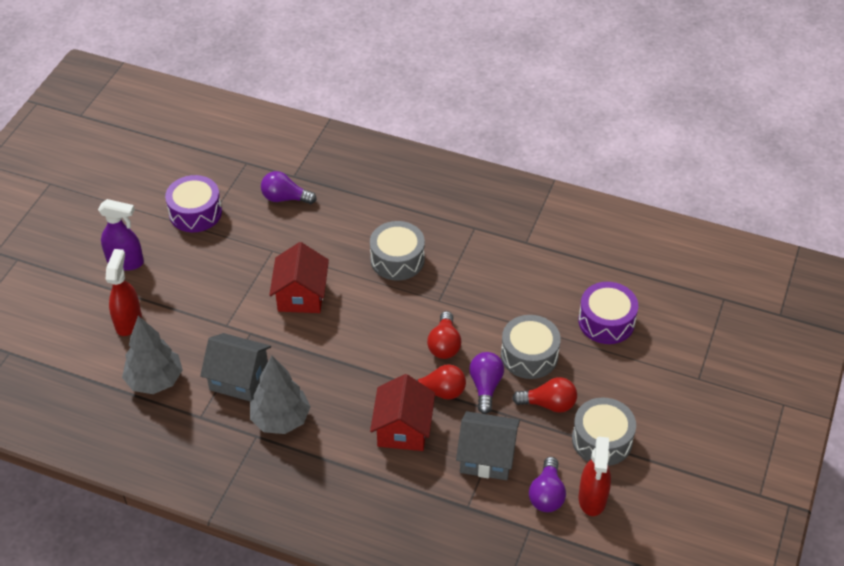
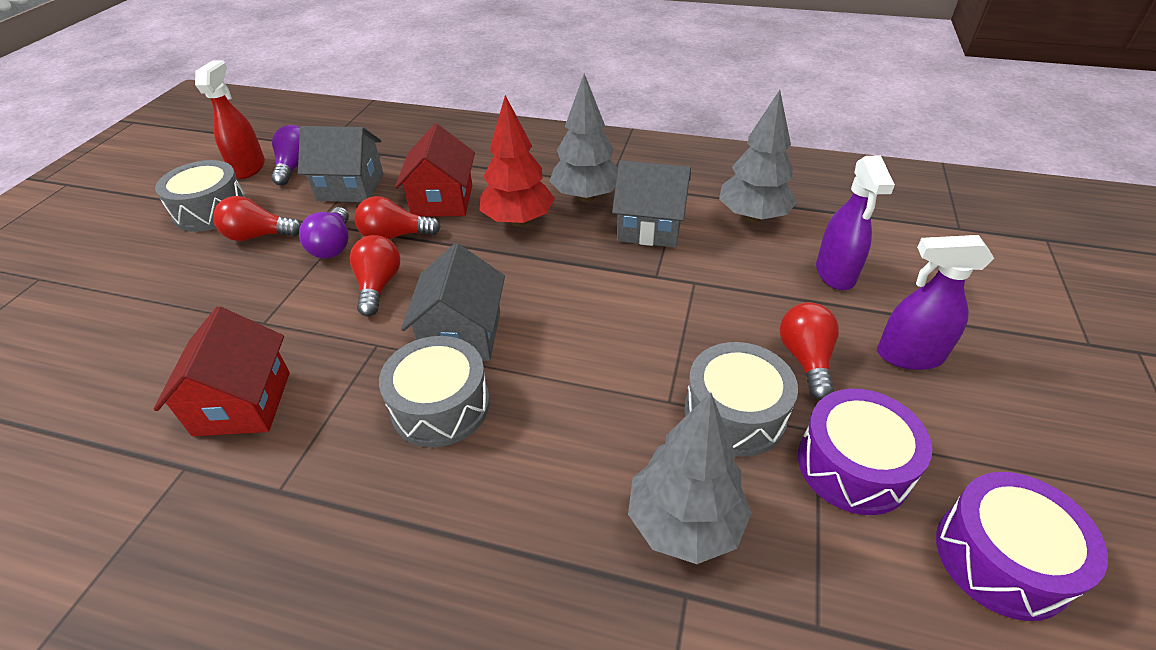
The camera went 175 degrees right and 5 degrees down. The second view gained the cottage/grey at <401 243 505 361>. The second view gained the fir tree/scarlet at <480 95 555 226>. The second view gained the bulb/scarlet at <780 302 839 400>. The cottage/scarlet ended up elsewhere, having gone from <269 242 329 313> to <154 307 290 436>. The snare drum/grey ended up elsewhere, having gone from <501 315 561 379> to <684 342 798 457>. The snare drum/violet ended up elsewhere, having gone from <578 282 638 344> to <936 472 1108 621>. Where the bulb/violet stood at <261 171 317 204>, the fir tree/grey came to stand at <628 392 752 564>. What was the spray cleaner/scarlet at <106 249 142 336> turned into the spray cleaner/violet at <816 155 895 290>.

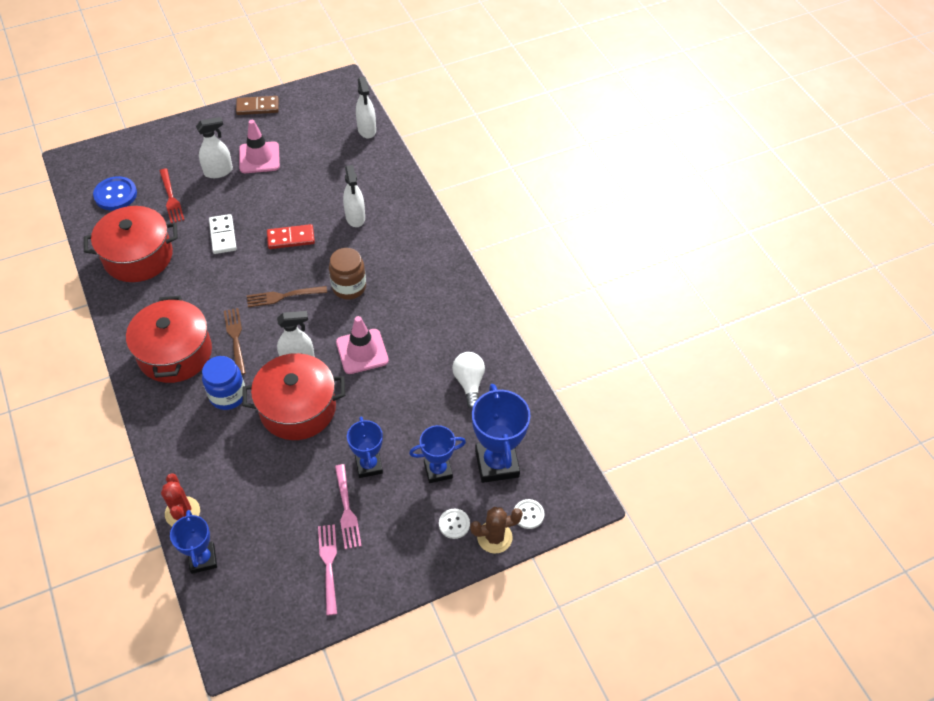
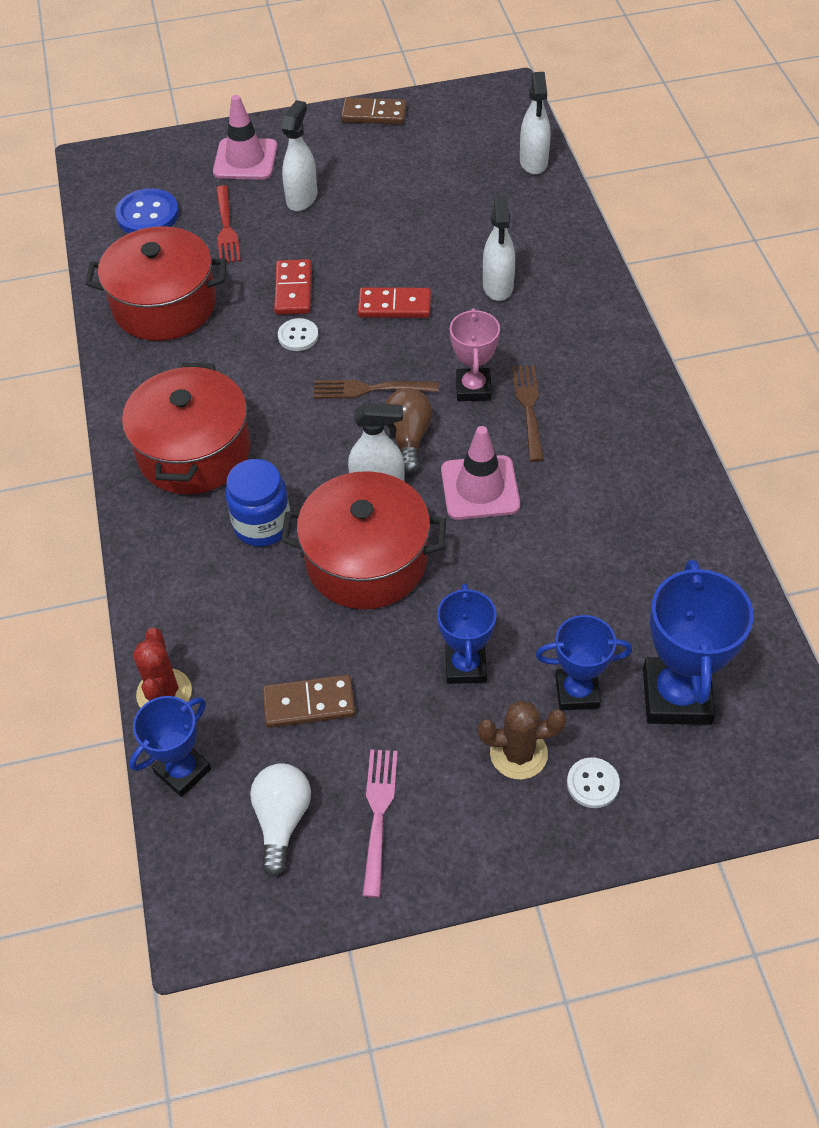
The camera went 15 degrees right and 0 degrees up. The second view lost the dinner fork/pink at <335 464 362 549>. The second view gained the domino/dark brown at <262 675 355 728>. The second view gained the bulb/dark brown at <385 388 433 474>. The dinner fork/dark brown ended up elsewhere, having gone from <224 308 246 375> to <512 365 544 462>. The road cone/pink ended up elsewhere, having gone from <239 120 280 173> to <213 95 277 180>. The bulb/white ended up elsewhere, having gone from <452 352 485 409> to <250 763 311 877>. The prickly plant/dark brown ended up elsewhere, having gone from <470 507 523 553> to <478 700 566 780>. The button/white ended up elsewhere, having gone from <514 499 544 529> to <278 318 319 351>. Where the jar/dark brown stood at <329 248 366 300>, the award cup/pink came to stand at <450 308 500 401>. What was the domino/white at <209 214 237 254> turned into the domino/scarlet at <274 259 312 315>. The award cup/blue at <170 510 217 574> ended up facing another way, 45 degrees clockwise from before. The spray cleaner/white at <196 117 233 178> ended up facing another way, 60 degrees counterclockwise from before.

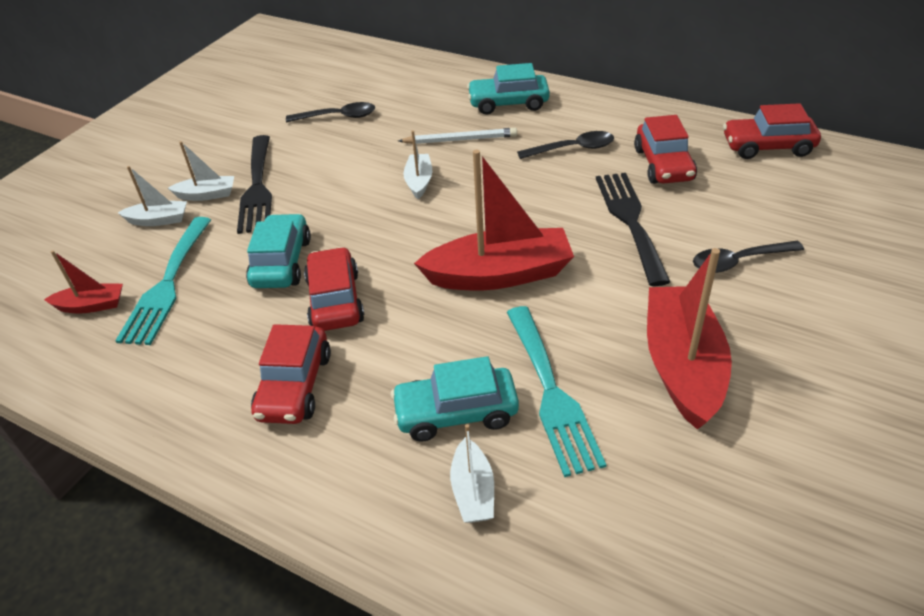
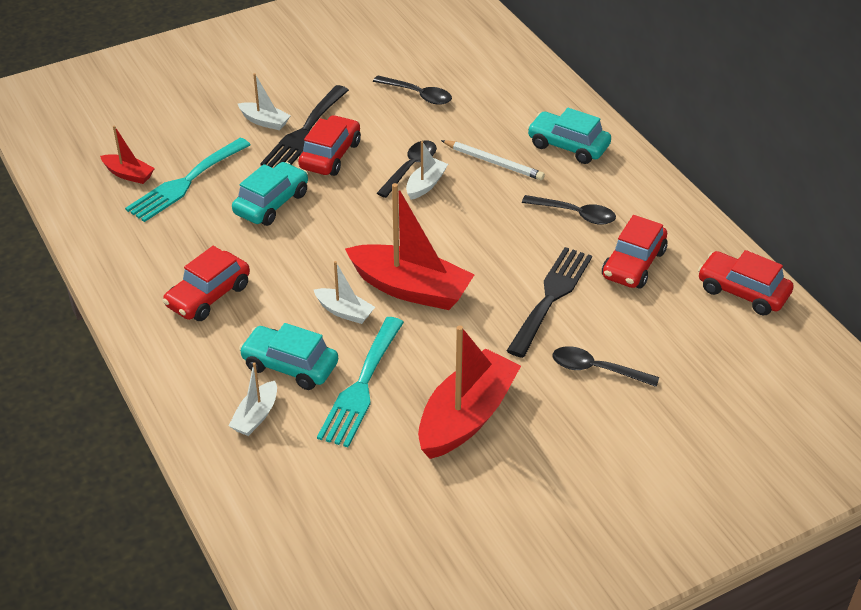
The camera went 30 degrees right and 0 degrees up. The second view gained the spoon/jet-black at <377 140 437 198>. The sailboat/white ended up elsewhere, having gone from <118 166 187 226> to <314 261 375 324>. The automobile/scarlet ended up elsewhere, having gone from <304 247 364 331> to <298 115 361 176>.

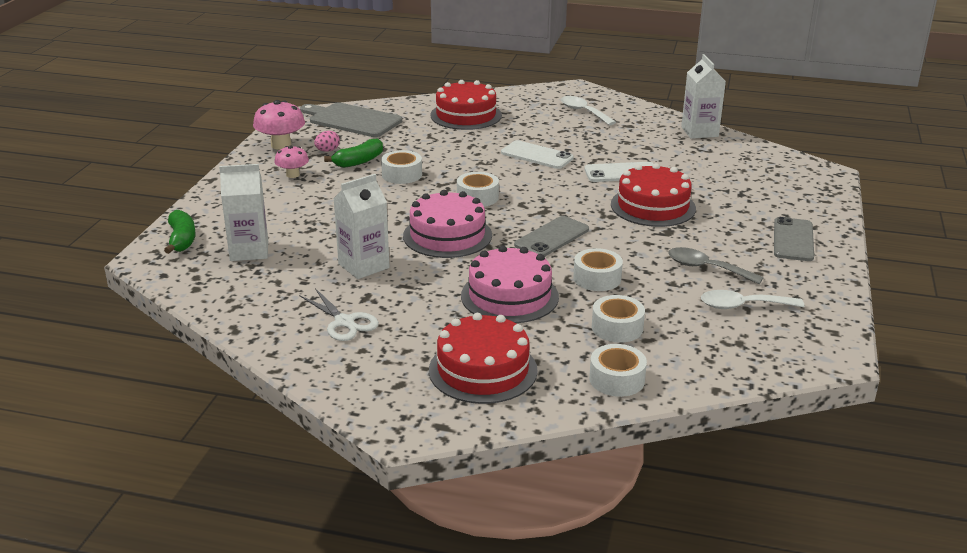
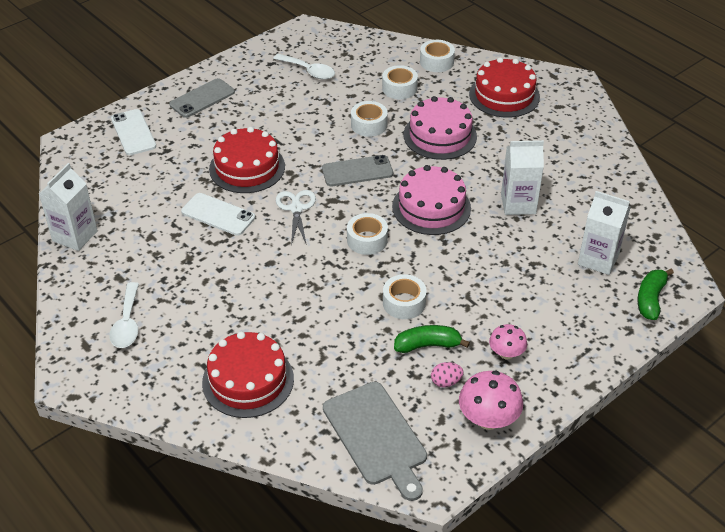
The camera went 145 degrees left and 15 degrees up. The second view lost the spoon/grey at <668 247 764 284>. The shears/white ended up elsewhere, having gone from <299 288 379 341> to <276 190 316 245>. The smartphone/white ended up elsewhere, having gone from <501 140 574 169> to <111 109 156 155>.

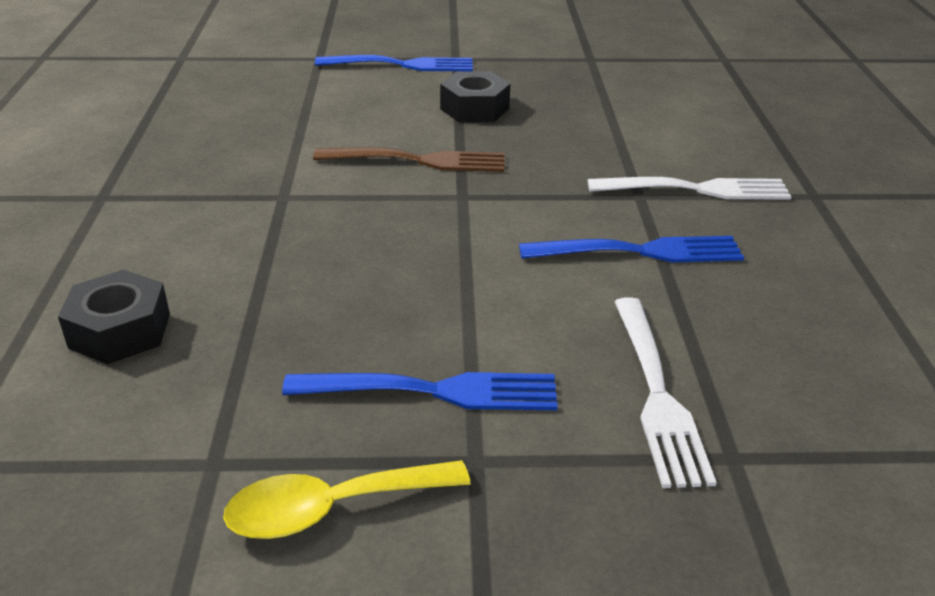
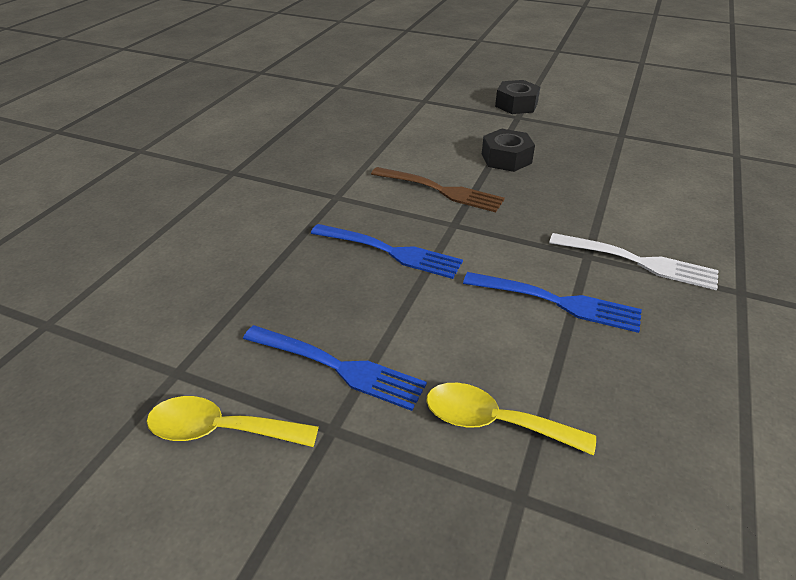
The camera went 25 degrees right and 5 degrees up. The hex nut/jet-black ended up elsewhere, having gone from <58 270 170 364> to <495 80 540 114>. The dinner fork/blue ended up elsewhere, having gone from <315 55 473 71> to <311 224 463 279>. Where the dinner fork/white stood at <614 297 717 488>, the spoon/yellow came to stand at <426 383 596 456>.

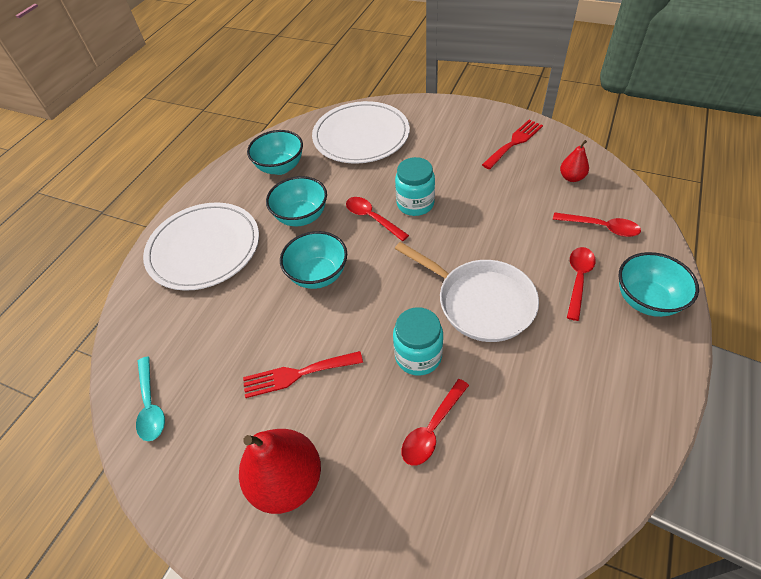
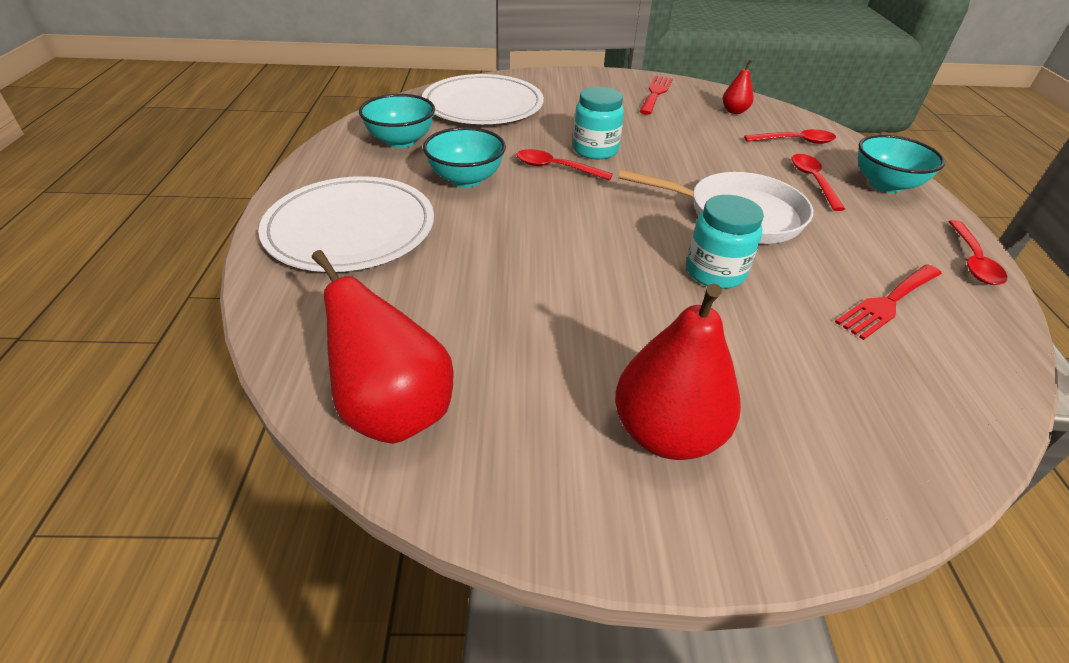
The camera went 30 degrees left and 10 degrees down. The second view lost the bowl/turquoise at <280 231 347 289>. The dinner fork/scarlet ended up elsewhere, having gone from <243 351 363 398> to <835 264 942 340>. The spoon/scarlet ended up elsewhere, having gone from <401 379 469 466> to <948 220 1007 285>. Where the spoon/turquoise stood at <136 356 165 441>, the toy pear/scarlet came to stand at <312 250 454 444>.

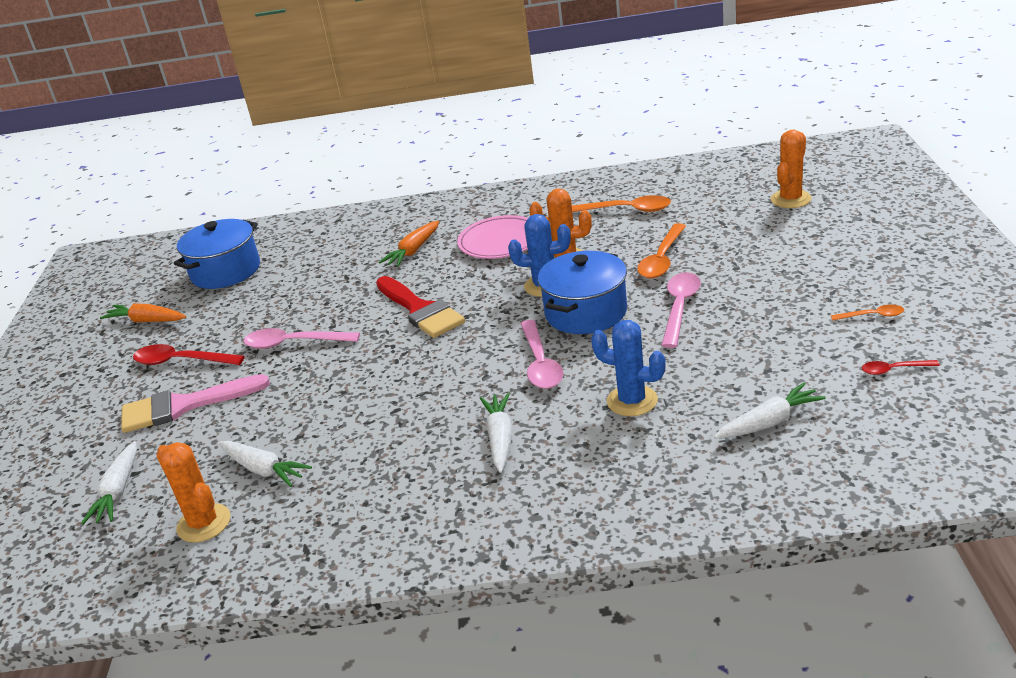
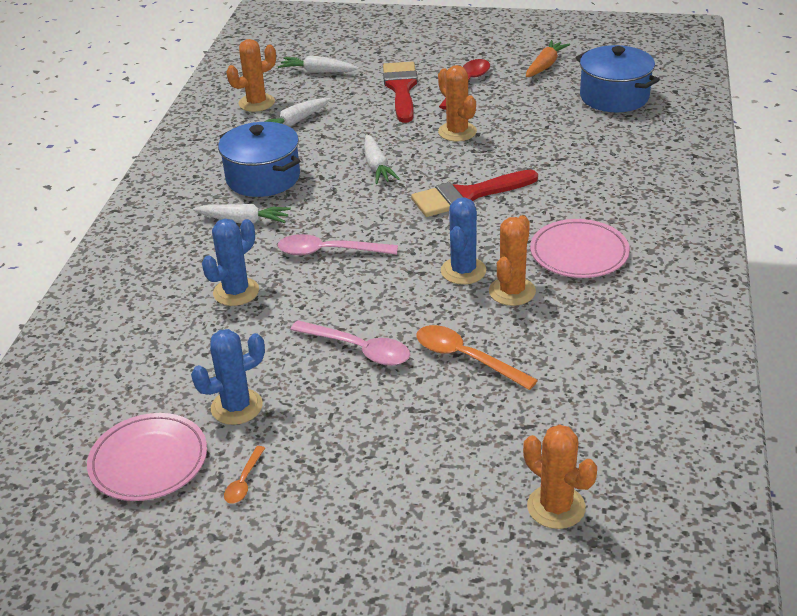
The camera went 100 degrees right and 5 degrees up. The second view lost the toy carrot/orange-coloured at <379 221 439 267>. The second view lost the spoon/orange-coloured at <572 195 671 212>. The second view gained the prickly plant/blue at <191 329 265 425>. The cooking pot/blue ended up elsewhere, having gone from <538 251 627 334> to <218 122 301 197>. The toy carrot/white ended up elsewhere, having gone from <714 382 826 439> to <364 134 400 184>. Where the spoon/pink stood at <243 328 360 349>, the prickly plant/orange-coloured came to stand at <438 65 477 141>. Where the spoon/scarlet stood at <861 360 940 375>, the dinner plate/pink came to stand at <87 413 207 501>. What was the paintbrush/pink at <121 374 270 433> turned into the paintbrush/scarlet at <383 62 418 123>.

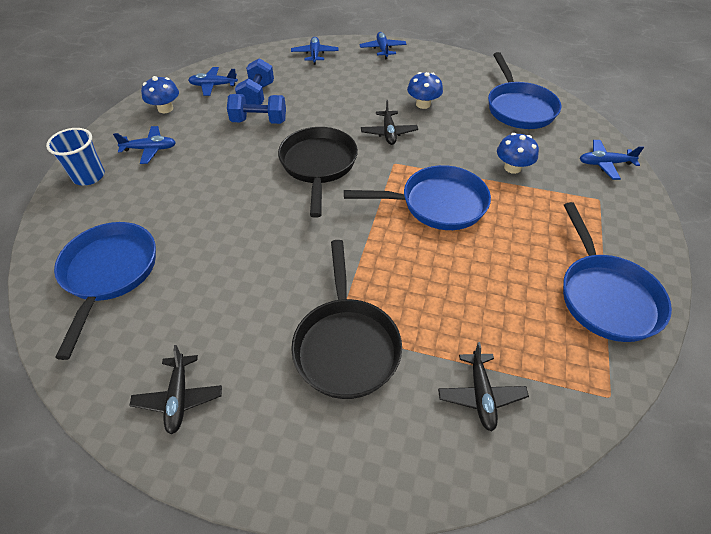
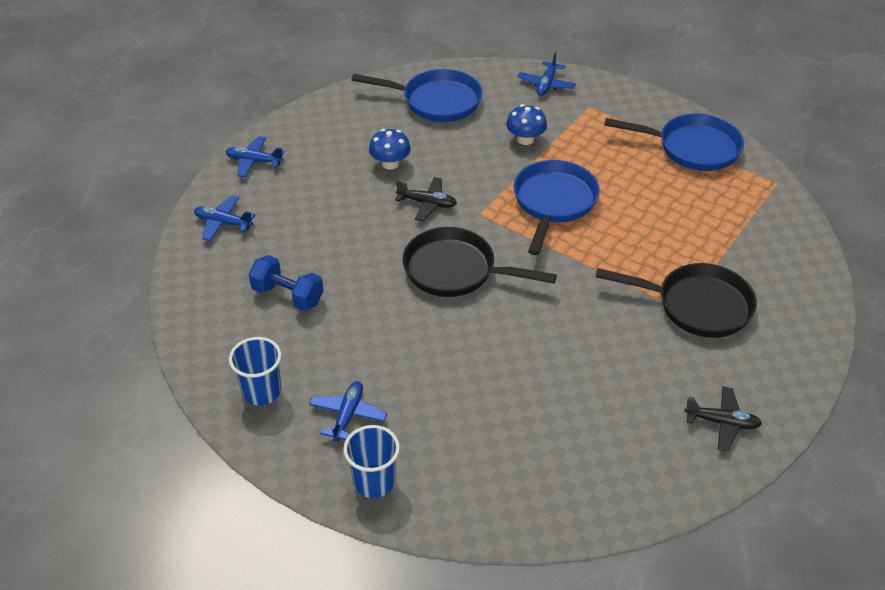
The camera went 70 degrees left and 5 degrees down. The second view lost the pan/blue at <54 222 156 360>. The second view lost the aeroplane/blue at <188 67 238 96>. The second view lost the hand weight/blue at <227 94 286 124>. The second view lost the aeroplane/jet-black at <438 342 529 432>. Where the mushroom/blue stood at <141 76 179 113>, the tumbler/blue came to stand at <229 337 281 406>.

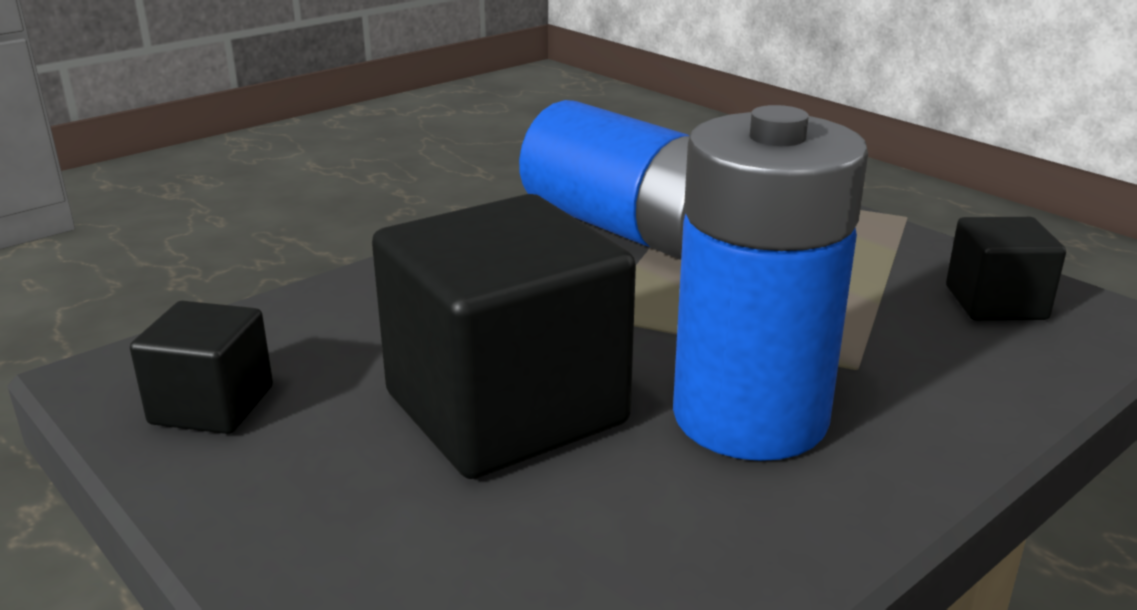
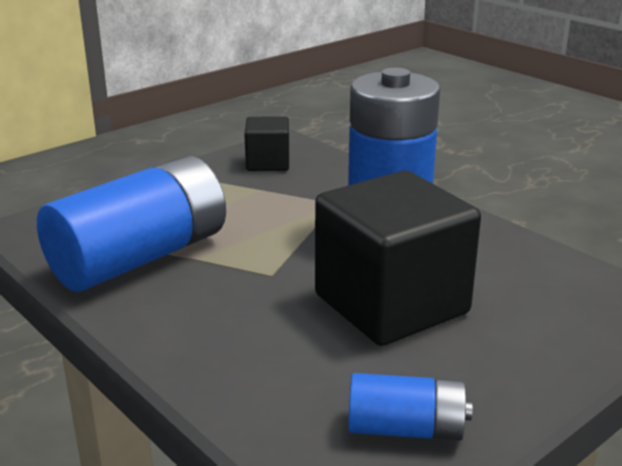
The camera went 90 degrees left and 0 degrees up. Where the cube/jet-black stood at <130 301 273 434>, the AA battery/blue came to stand at <348 373 472 441>.

